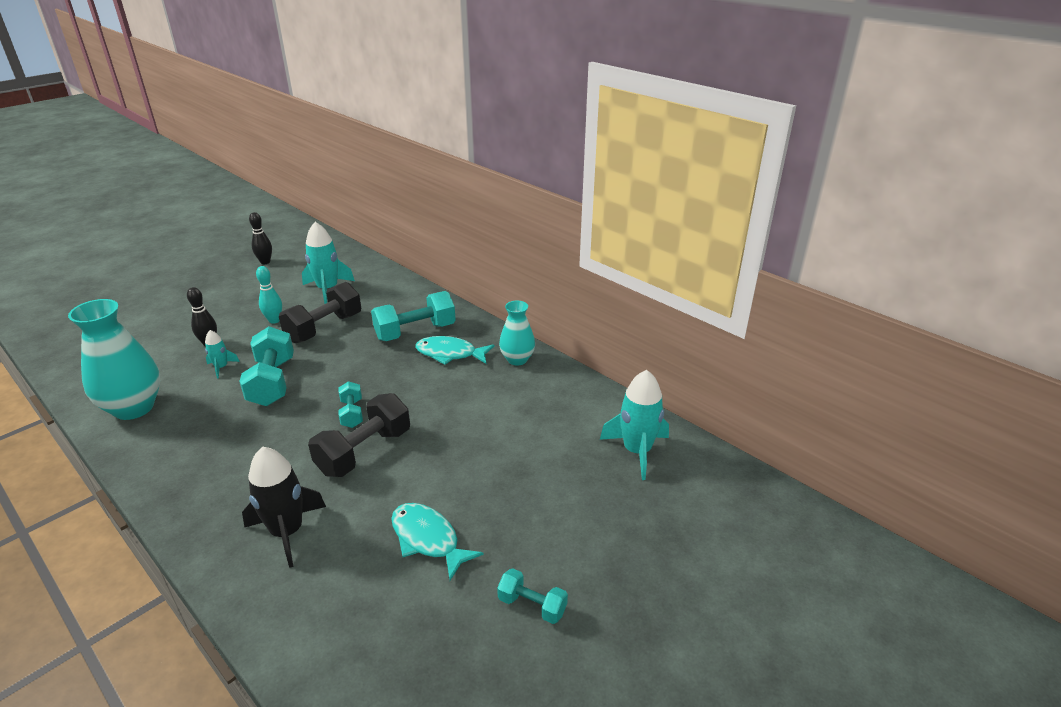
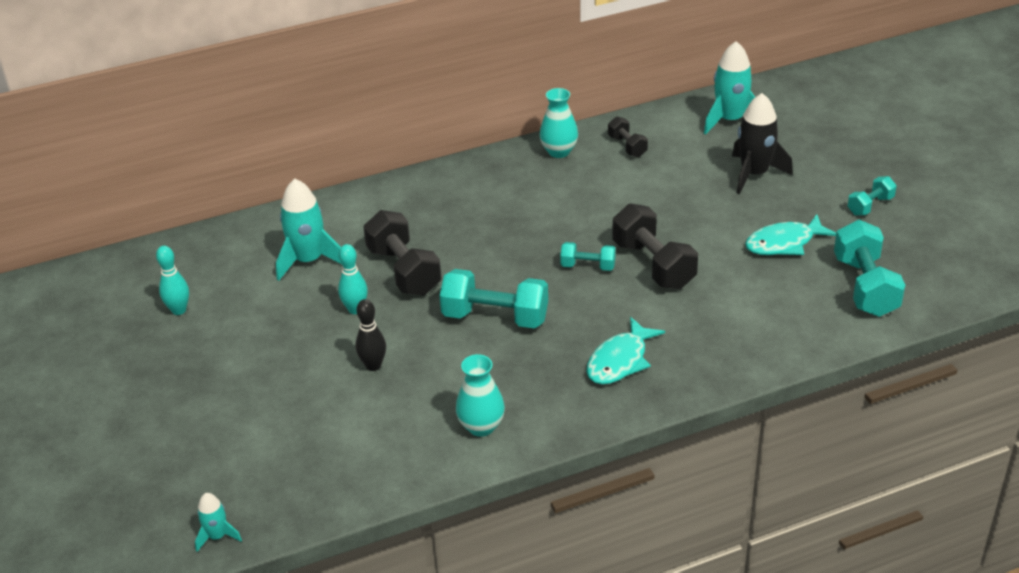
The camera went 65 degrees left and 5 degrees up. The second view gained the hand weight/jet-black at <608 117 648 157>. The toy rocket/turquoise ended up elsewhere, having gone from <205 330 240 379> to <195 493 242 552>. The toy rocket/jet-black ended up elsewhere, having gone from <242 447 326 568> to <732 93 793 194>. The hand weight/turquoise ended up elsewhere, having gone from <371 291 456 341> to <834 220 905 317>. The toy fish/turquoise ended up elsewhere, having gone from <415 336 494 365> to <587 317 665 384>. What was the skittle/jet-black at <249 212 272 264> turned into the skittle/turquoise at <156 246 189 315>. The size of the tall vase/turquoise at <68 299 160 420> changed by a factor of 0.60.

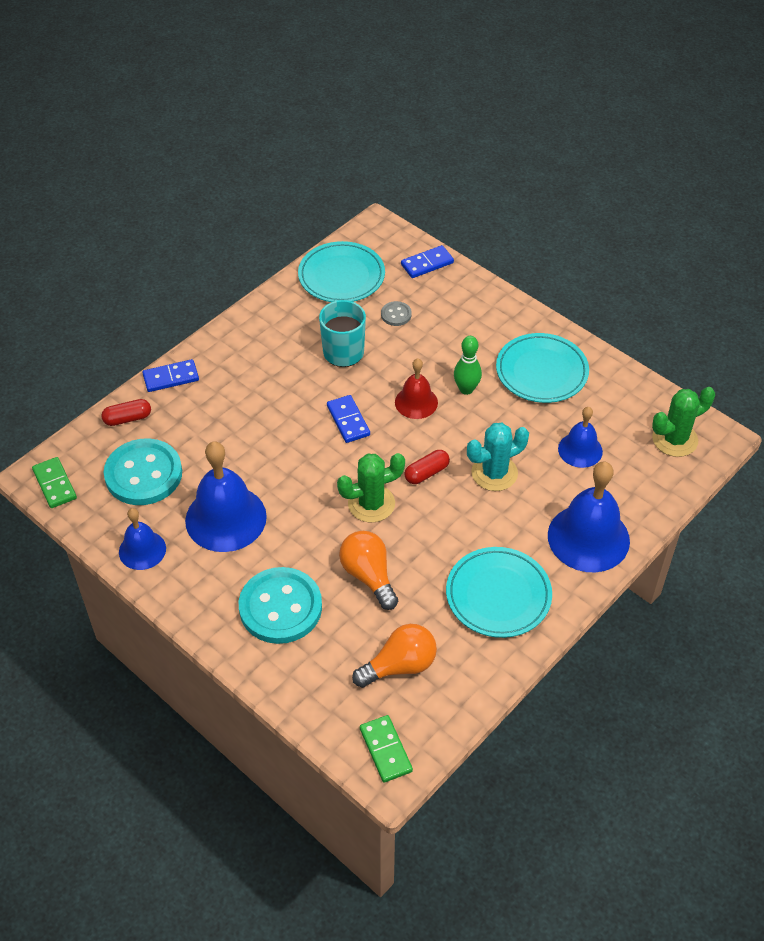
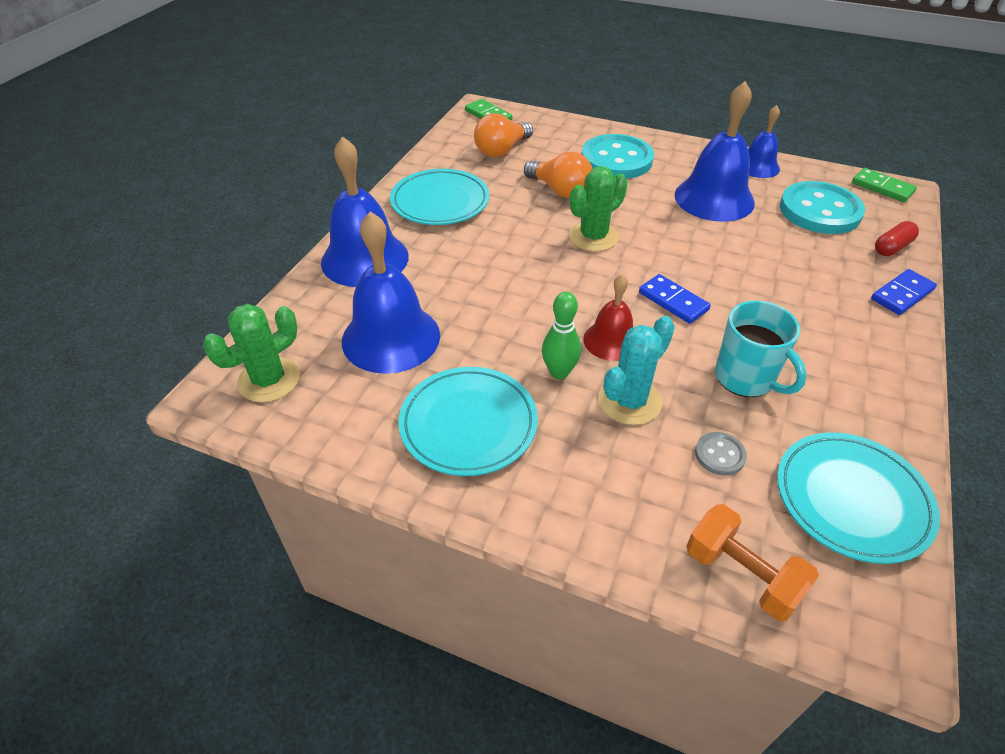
The camera went 160 degrees right and 5 degrees down. The second view lost the pill/scarlet at <404 450 450 484>. The prickly plant/turquoise ended up elsewhere, having gone from <467 423 529 491> to <599 316 675 425>. Where the domino/blue stood at <401 245 454 278>, the hand weight/orange-coloured came to stand at <686 504 819 621>. The size of the school bell/blue at <558 407 603 468> changed by a factor of 1.75.

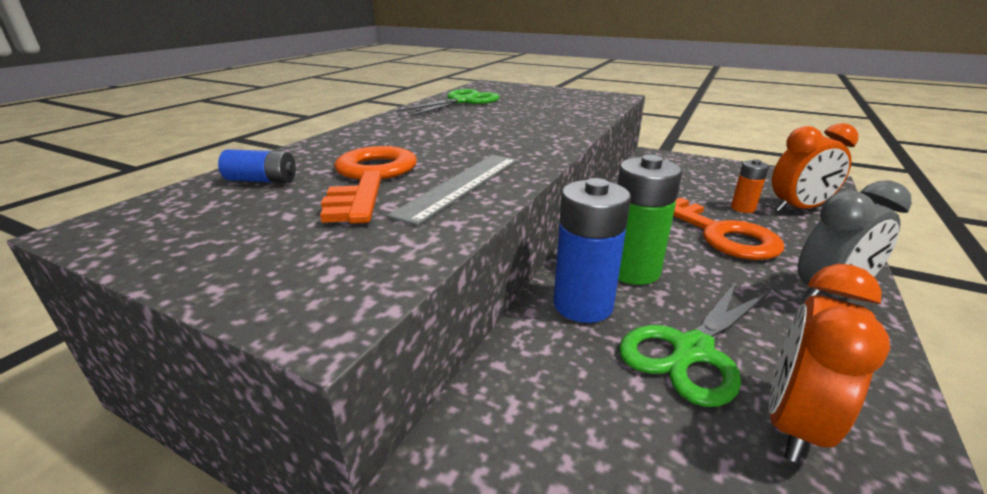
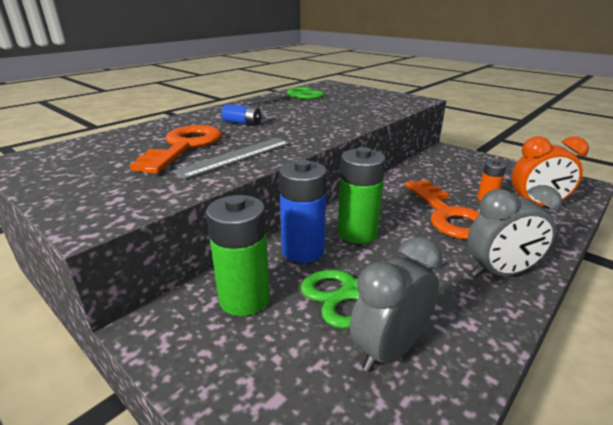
The camera went 15 degrees right and 0 degrees up. The second view gained the AA battery/green at <206 195 270 316>. The AA battery/blue ended up elsewhere, having gone from <218 149 296 183> to <221 104 261 126>. What was the alarm clock/orange-coloured at <769 264 890 463> turned into the alarm clock/grey at <350 237 443 372>.

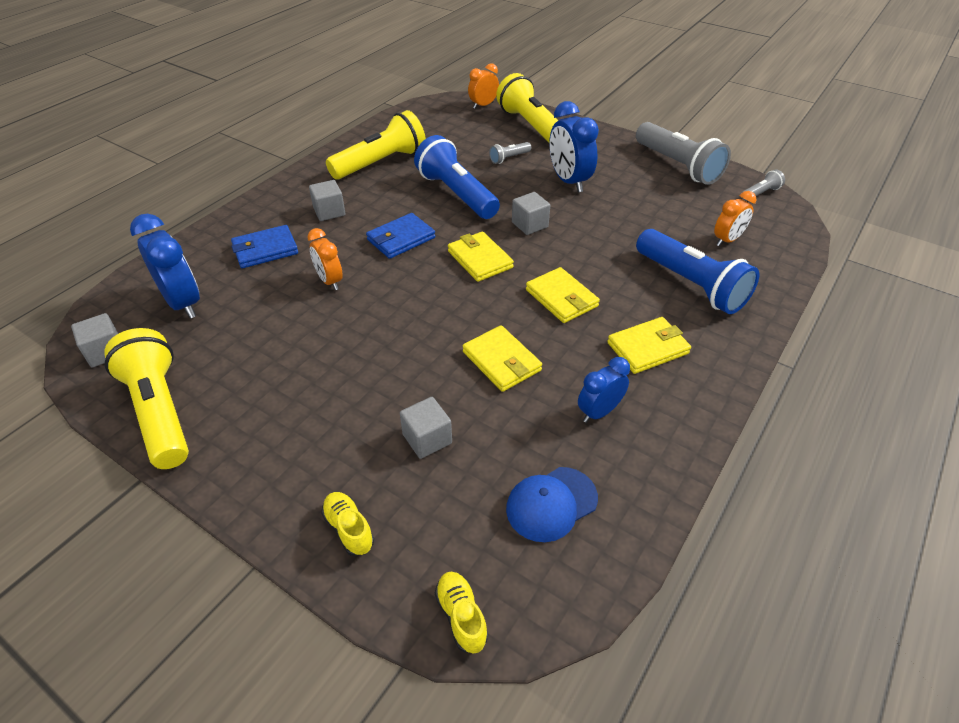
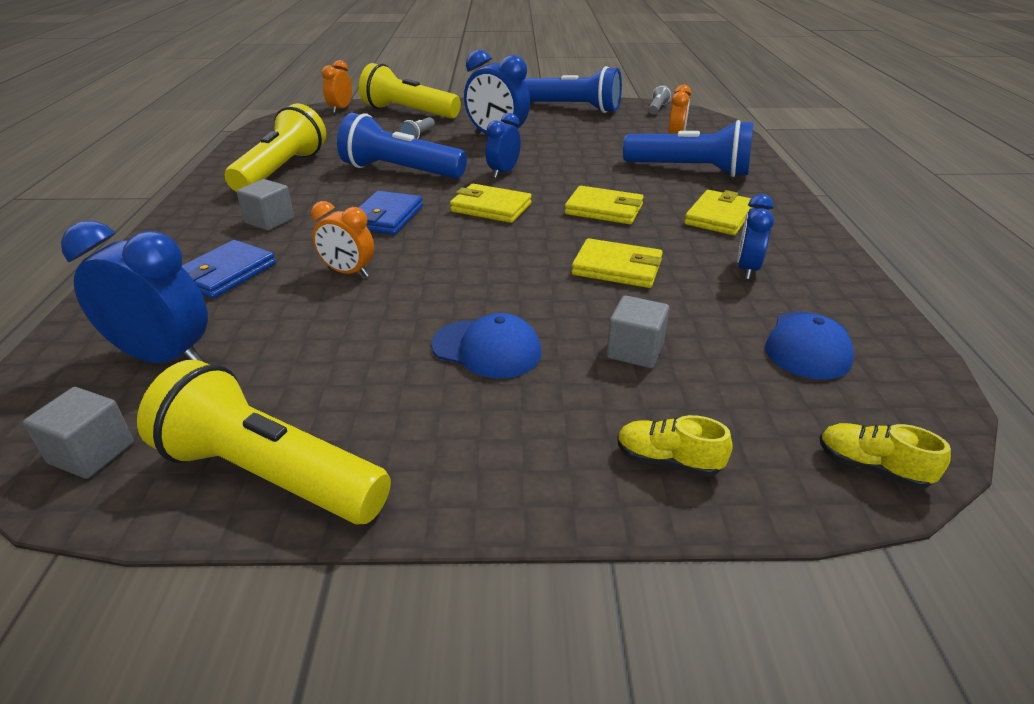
The camera went 35 degrees left and 10 degrees down. The second view gained the peaked cap/blue at <431 313 541 378>. Where the cube/grey stood at <512 192 550 235>, the alarm clock/blue came to stand at <485 113 521 178>. What was the flashlight/grey at <636 122 731 185> turned into the flashlight/blue at <524 66 622 113>.

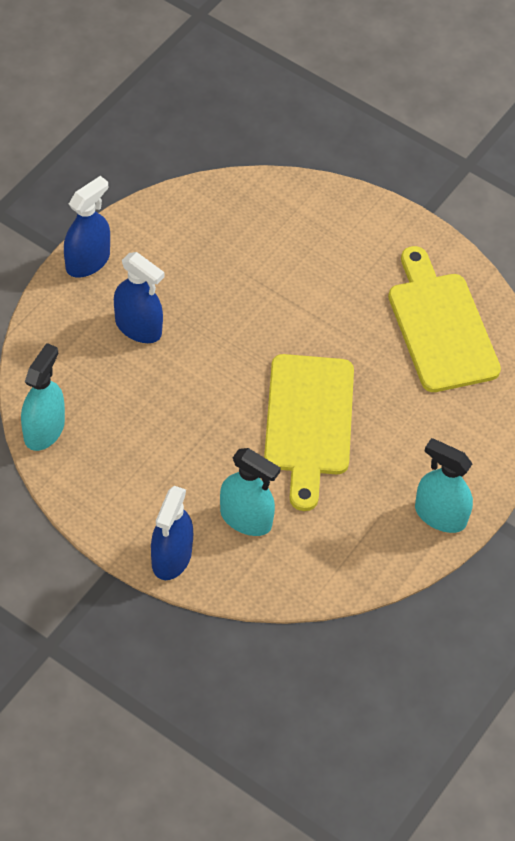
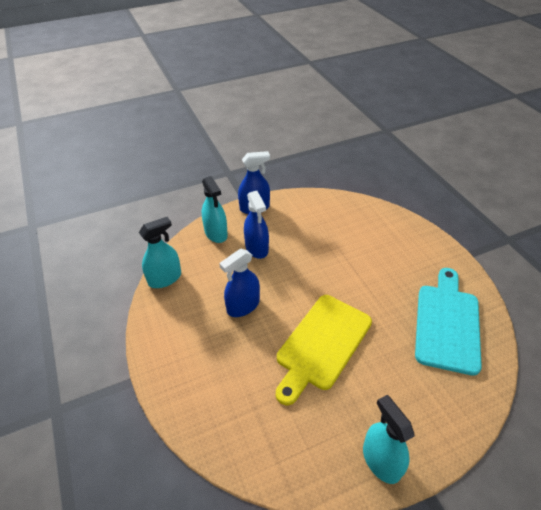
The camera went 35 degrees right and 10 degrees down. The spray cleaner/blue ended up elsewhere, having gone from <151 486 193 580> to <219 249 260 317>. The spray cleaner/turquoise ended up elsewhere, having gone from <220 448 281 536> to <202 176 228 243>. What was the bread board/yellow at <388 246 501 392> turned into the bread board/turquoise at <415 268 482 376>.

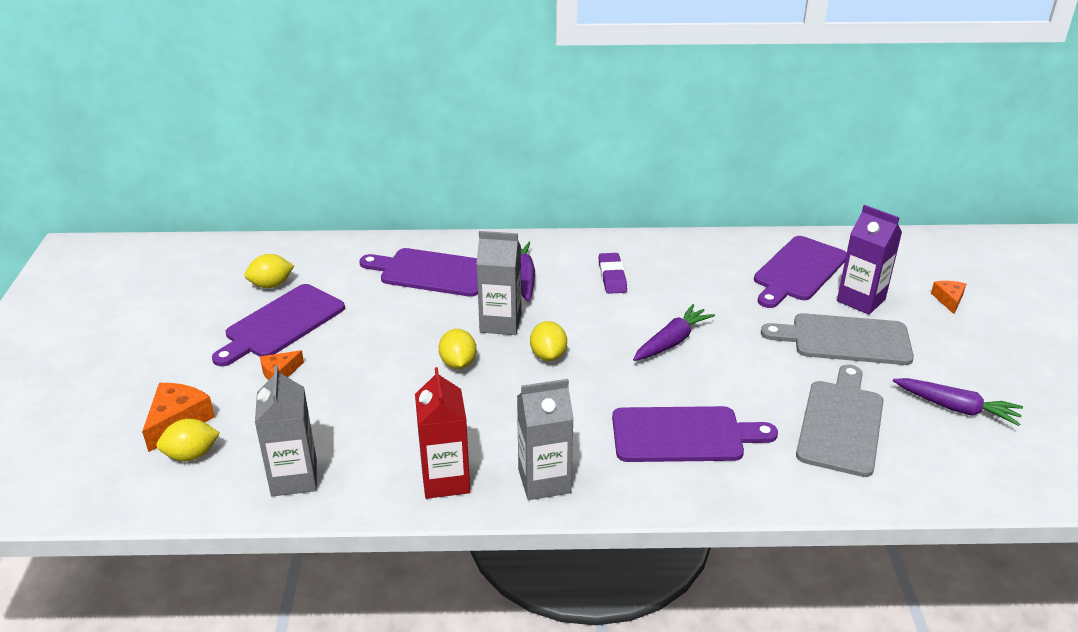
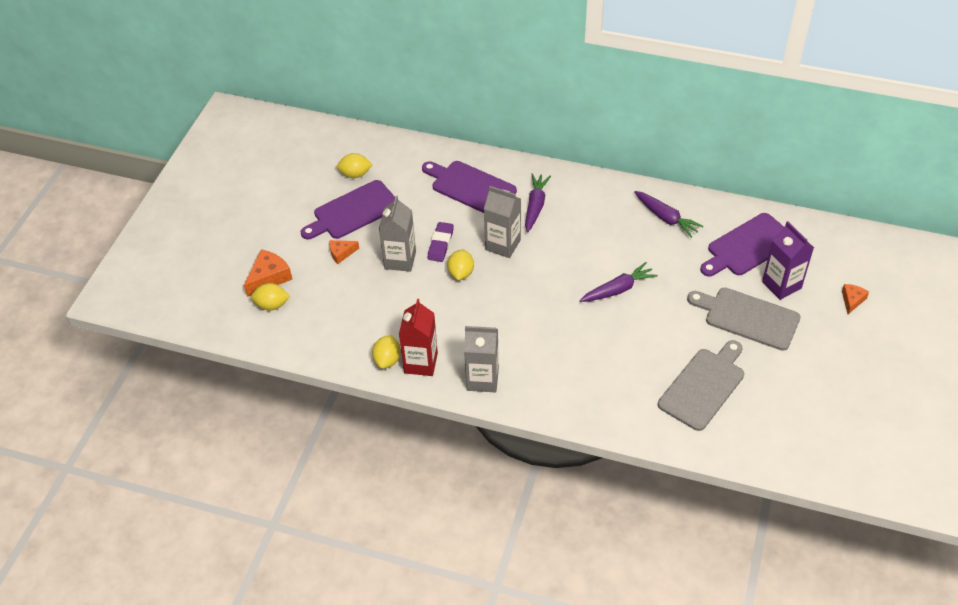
The camera went 20 degrees right and 15 degrees up. The second view lost the bread board/violet at <612 406 778 462>. The juice carton/grey ended up elsewhere, having gone from <255 365 317 497> to <379 196 416 272>. The citrus fruit/yellow ended up elsewhere, having gone from <530 321 567 361> to <372 335 401 369>. The gum eraser/violet ended up elsewhere, having gone from <599 253 627 294> to <428 222 454 262>. The toy carrot/violet ended up elsewhere, having gone from <893 378 1023 426> to <634 191 704 238>.

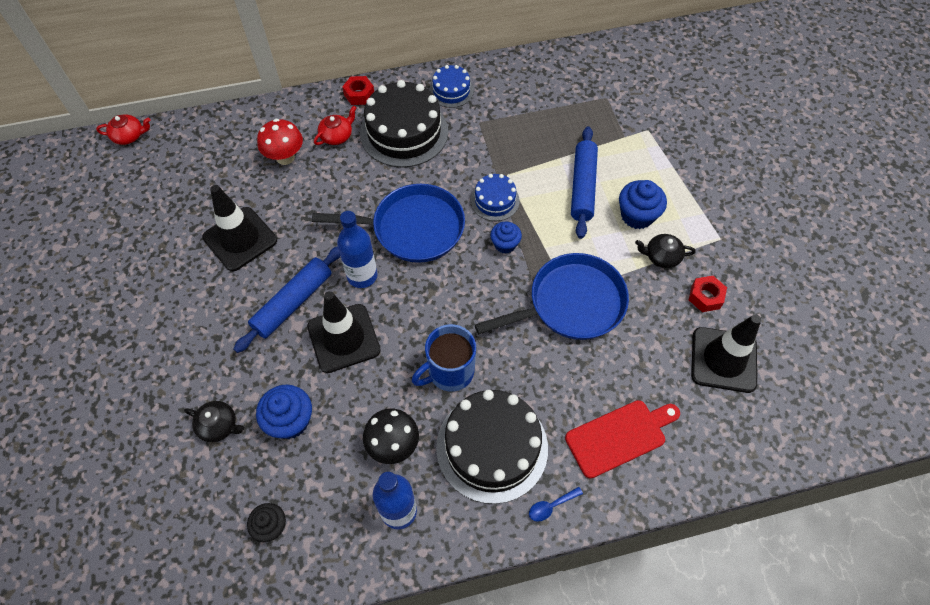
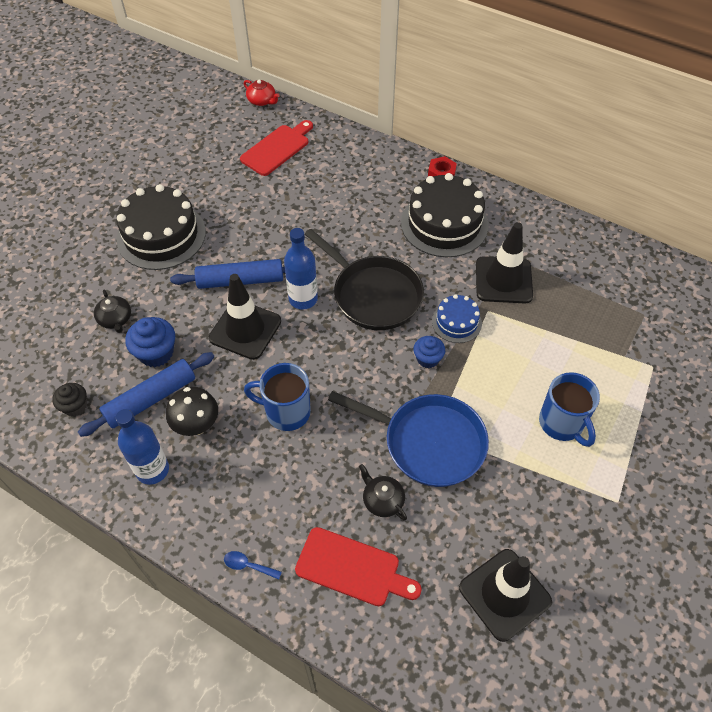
The camera went 45 degrees right and 5 degrees down. The second view lost the mushroom/scarlet at <257 119 303 165>. The second view lost the teapot/scarlet at <314 106 357 145>. The second view lost the gateau/blue at <429 65 474 108>. The second view lost the hex nut/scarlet at <689 276 727 312>. The second view gained the bread board/scarlet at <240 120 313 176>. The road cone/jet-black ended up elsewhere, having gone from <202 185 277 271> to <476 222 533 303>. The gateau/jet-black ended up elsewhere, having gone from <436 390 548 504> to <116 184 206 270>. The rolling pin/blue ended up elsewhere, having gone from <571 126 598 239> to <78 352 214 437>. The teapot/jet-black ended up elsewhere, having gone from <635 234 696 268> to <359 464 407 520>. Where the fairy cake/blue stood at <619 180 667 229>, the tea mug/blue came to stand at <539 372 600 447>. What was the pan/blue at <312 184 465 263> turned into the pan/jet-black at <305 229 424 330>.

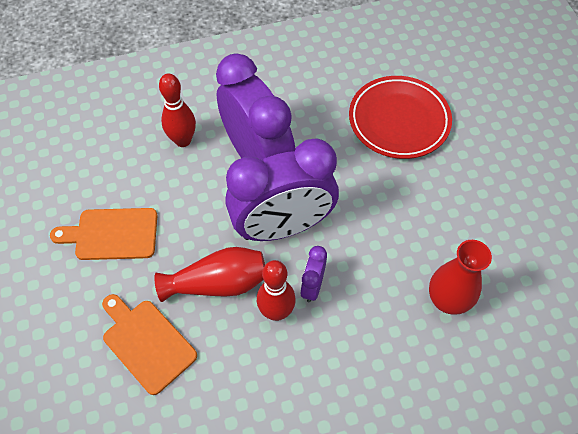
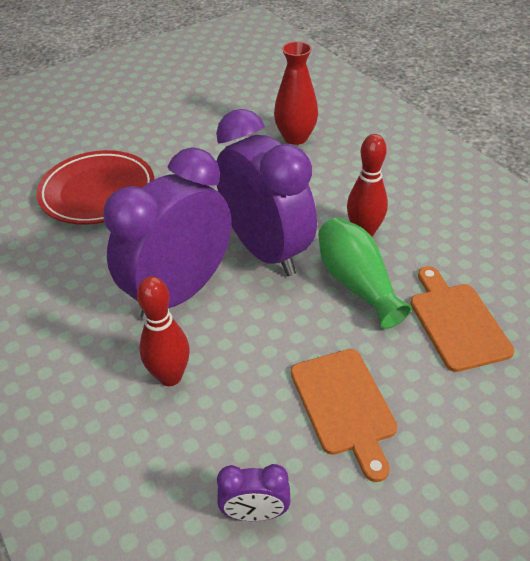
The camera went 105 degrees left and 15 degrees down. The alarm clock/violet ended up elsewhere, having gone from <300 246 327 302> to <217 464 291 521>. What was the tall vase/scarlet at <154 247 265 302> turned into the tall vase/green at <318 218 412 329>. The bread board/orange-coloured at <102 294 197 395> ended up facing another way, 135 degrees clockwise from before.

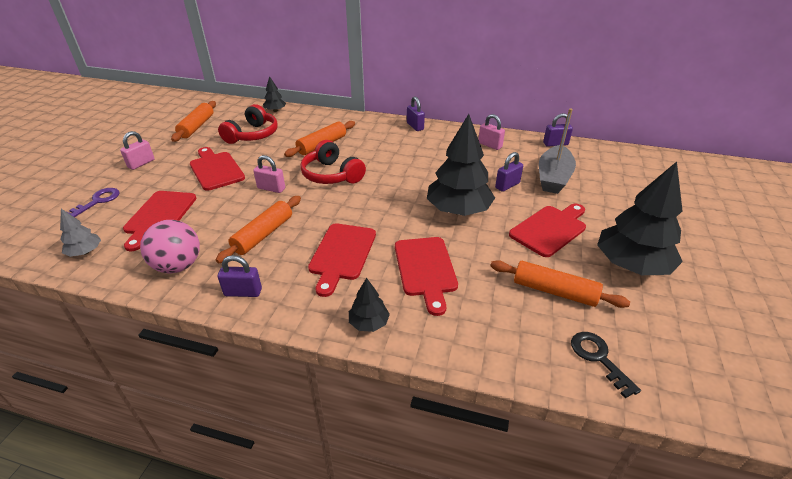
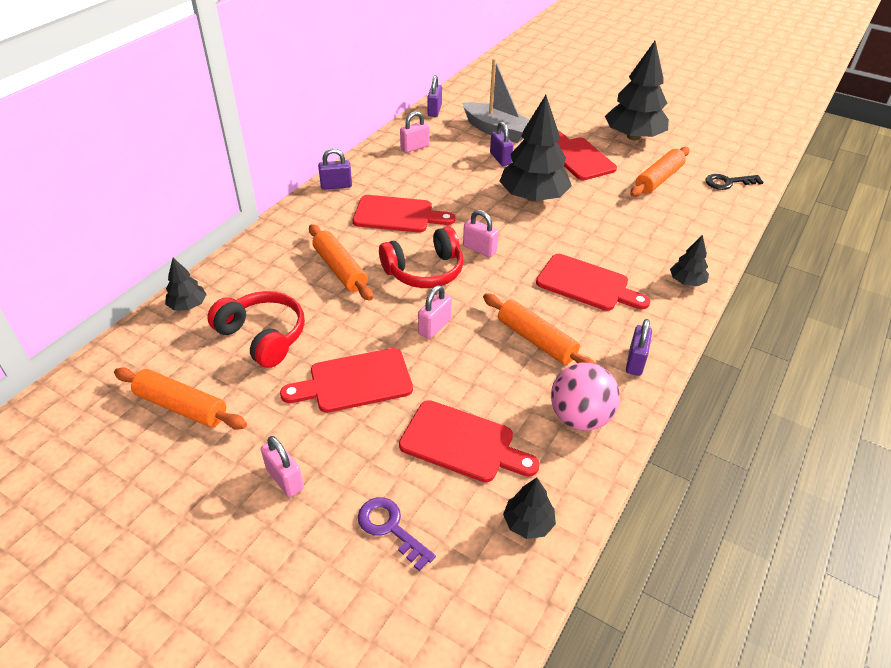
The camera went 75 degrees left and 5 degrees up. The second view gained the padlock/pink at <463 210 499 257>. The bread board/scarlet ended up elsewhere, having gone from <395 237 458 316> to <353 195 455 232>. What was the fir tree/grey at <60 209 101 257> turned into the fir tree/jet-black at <503 477 556 539>.

